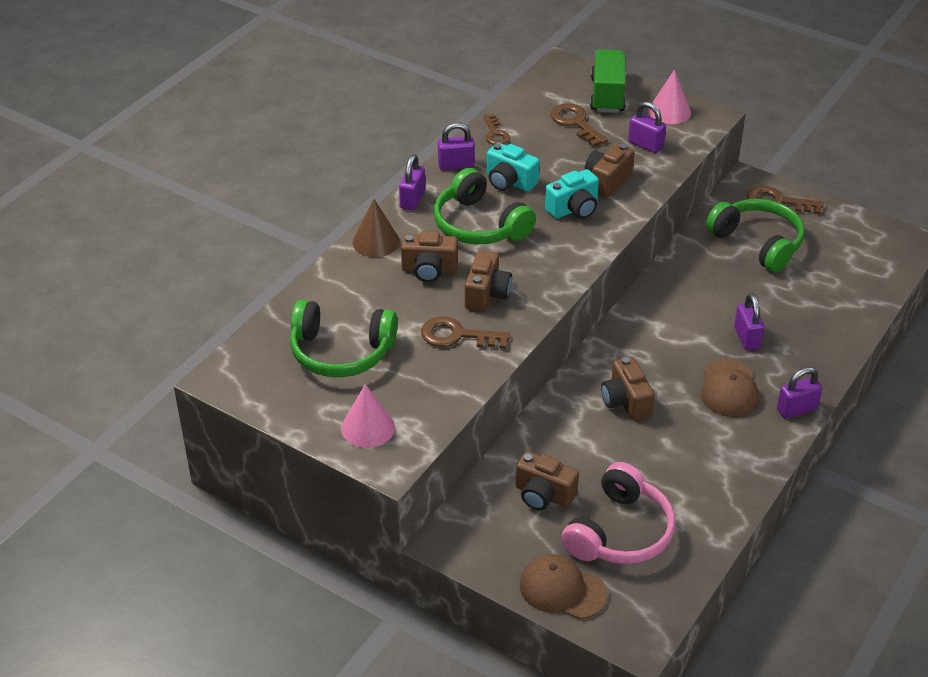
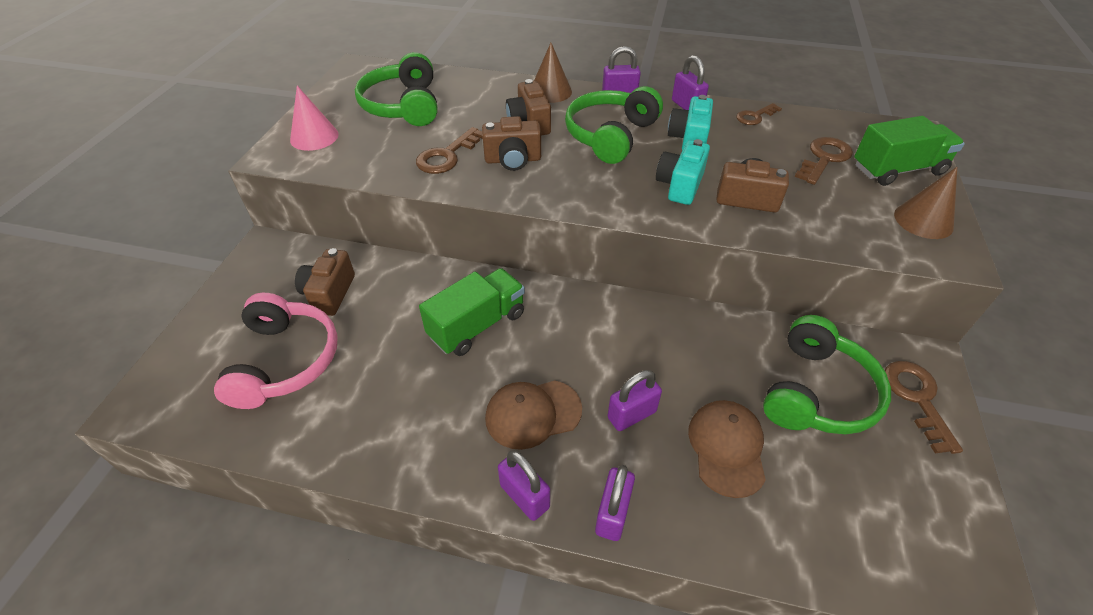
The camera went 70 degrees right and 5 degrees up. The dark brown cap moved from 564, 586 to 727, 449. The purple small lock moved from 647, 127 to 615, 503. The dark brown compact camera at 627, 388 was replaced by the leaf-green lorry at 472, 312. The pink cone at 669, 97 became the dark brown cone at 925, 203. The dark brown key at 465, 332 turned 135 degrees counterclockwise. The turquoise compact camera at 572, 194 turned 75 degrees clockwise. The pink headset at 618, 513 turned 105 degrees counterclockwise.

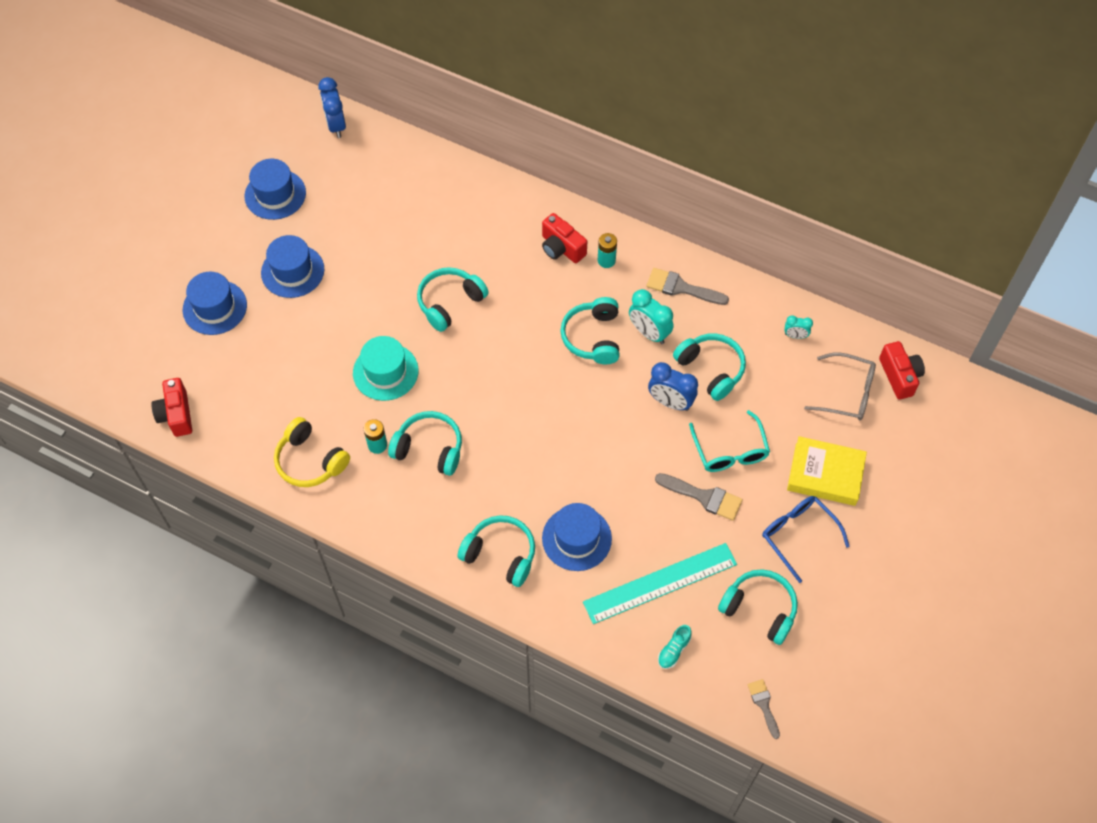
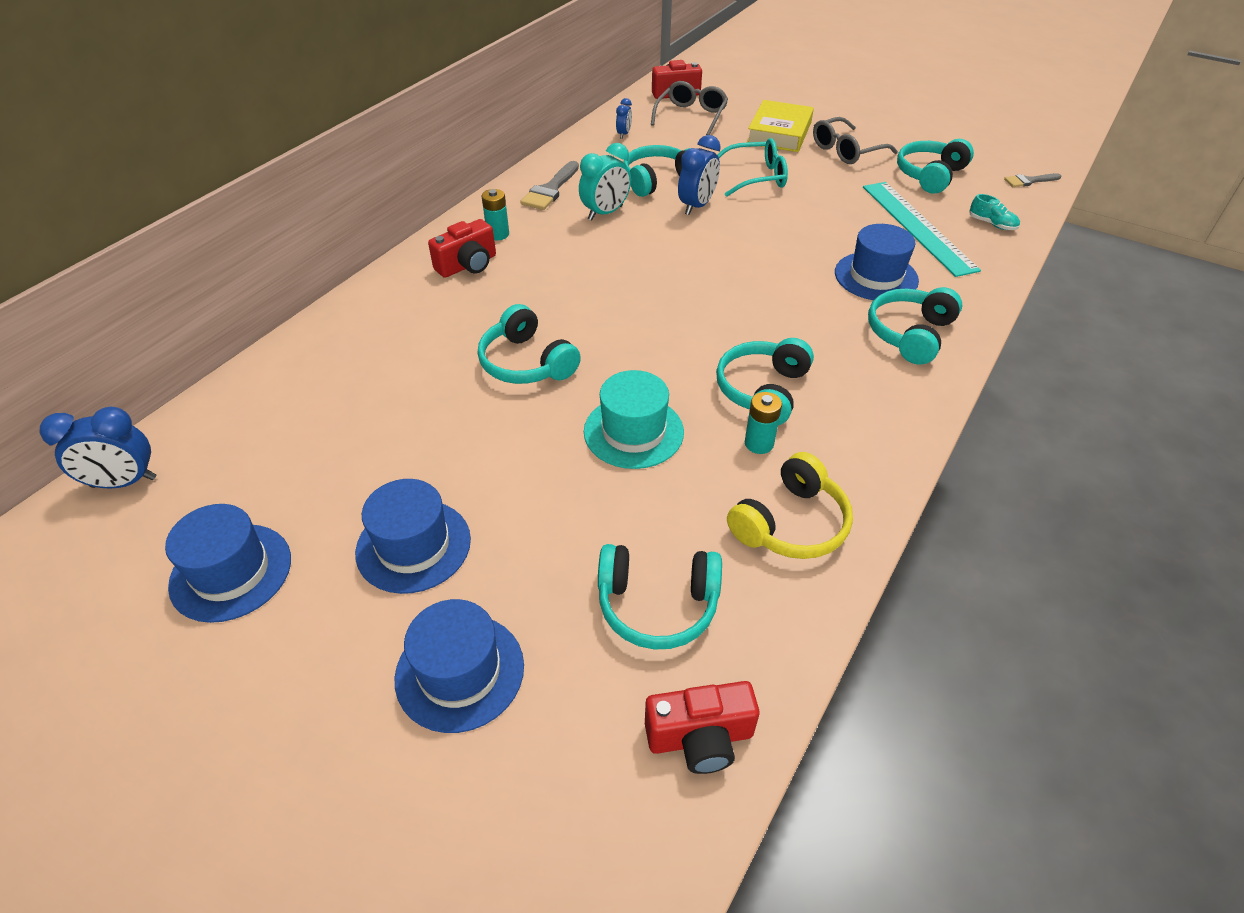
The camera went 85 degrees left and 15 degrees down. The gray paintbrush at 699, 497 disappeared. The turquoise headset moved from 590, 331 to 660, 597. The blue eyeglasses at 806, 539 became the gray eyeglasses at 855, 140. The turquoise alarm clock at 798, 327 became the blue alarm clock at 624, 118.

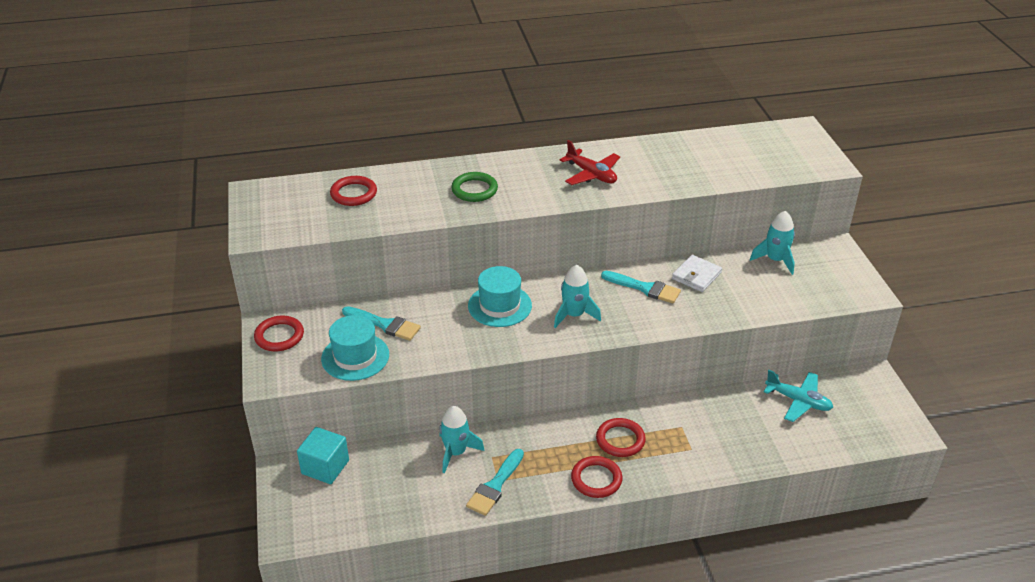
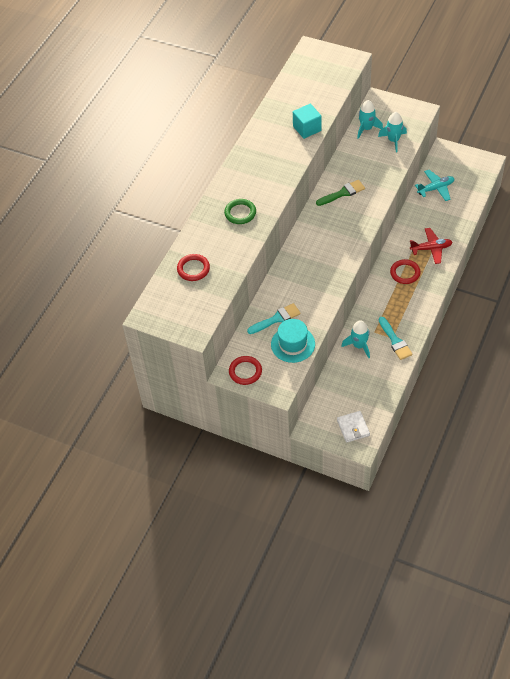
The camera went 50 degrees left and 15 degrees up. The turquoise hat at 500, 296 disappeared. The red hoop at 596, 477 disappeared. The turquoise block moved from 323, 455 to 307, 121. The turquoise rocket moved from 577, 296 to 392, 132. The red plane moved from 590, 162 to 431, 246. The snow-white card wallet moved from 697, 273 to 353, 427. The turquoise paintbrush at 641, 287 became the leaf-green paintbrush at 340, 193.

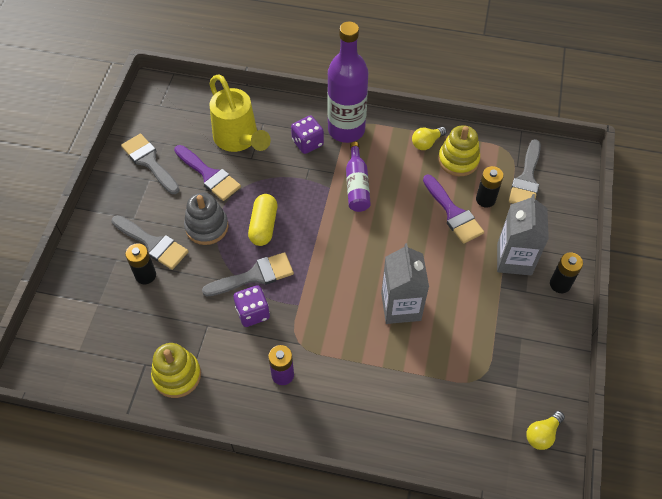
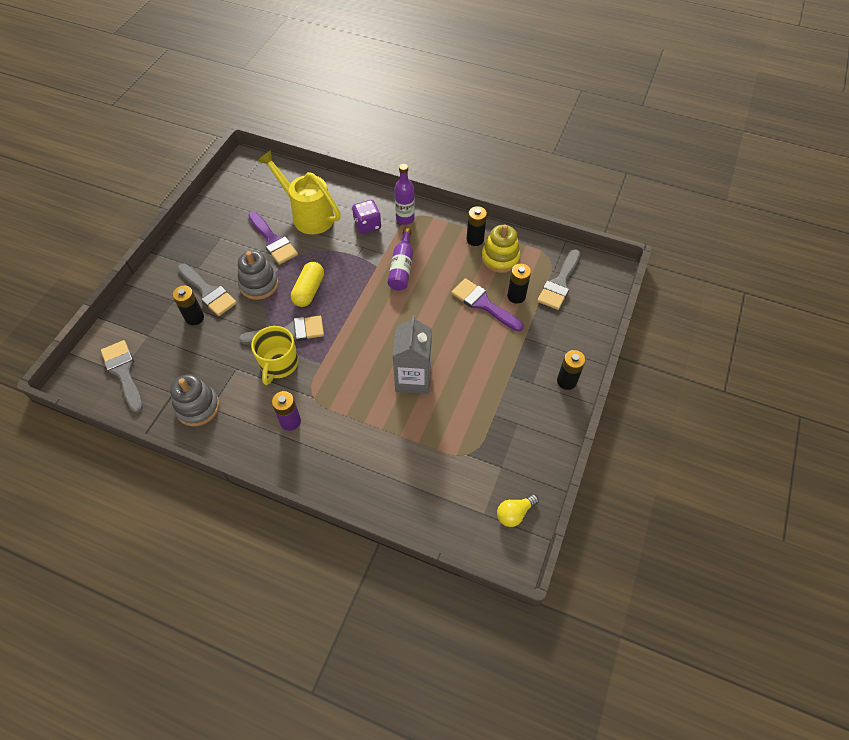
The camera went 10 degrees right and 0 degrees up. The gray carton at 523, 234 disappeared. The gray paintbrush moved from 150, 164 to 122, 376. The purple dice at 251, 306 was replaced by the yellow tea mug at 274, 355. The yellow light bulb at 429, 138 was replaced by the jet-black AA battery at 477, 226. The yellow stacking rings at 176, 370 became the gray stacking rings at 195, 400. The yellow watering pot at 240, 113 turned 150 degrees clockwise. The purple paintbrush at 453, 209 turned 150 degrees clockwise. The purple flask at 347, 82 changed to 0.55 times the size.

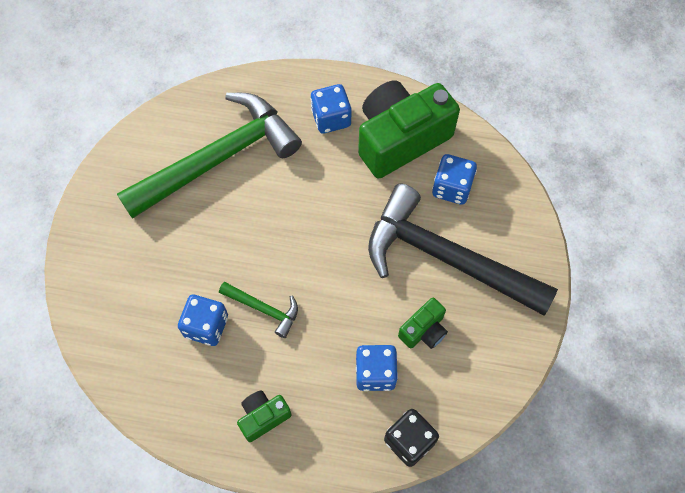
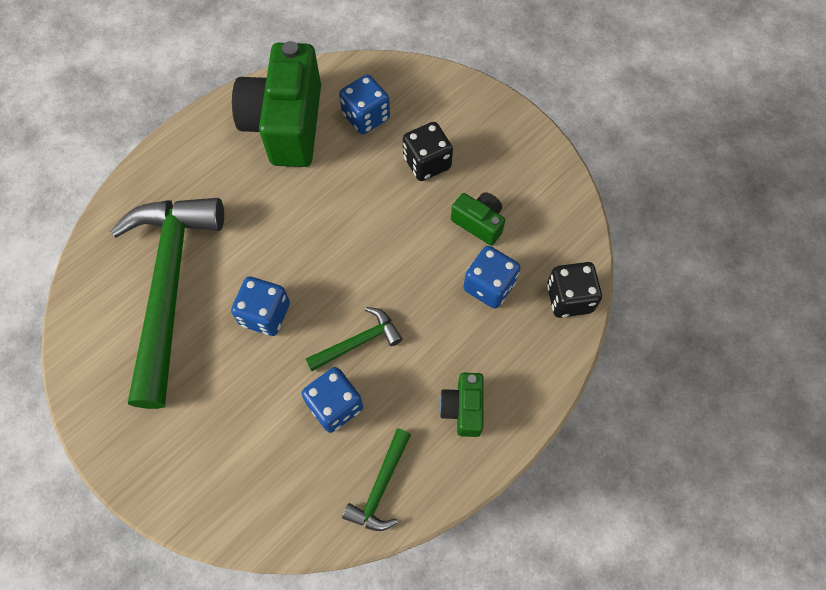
The camera went 55 degrees left and 0 degrees up. The leaf-green hammer at 376, 479 appeared. The blue dice moved from 331, 109 to 260, 306. The jet-black hammer at 463, 249 was replaced by the jet-black dice at 428, 151. The leaf-green compact camera at 423, 323 turned 45 degrees counterclockwise.

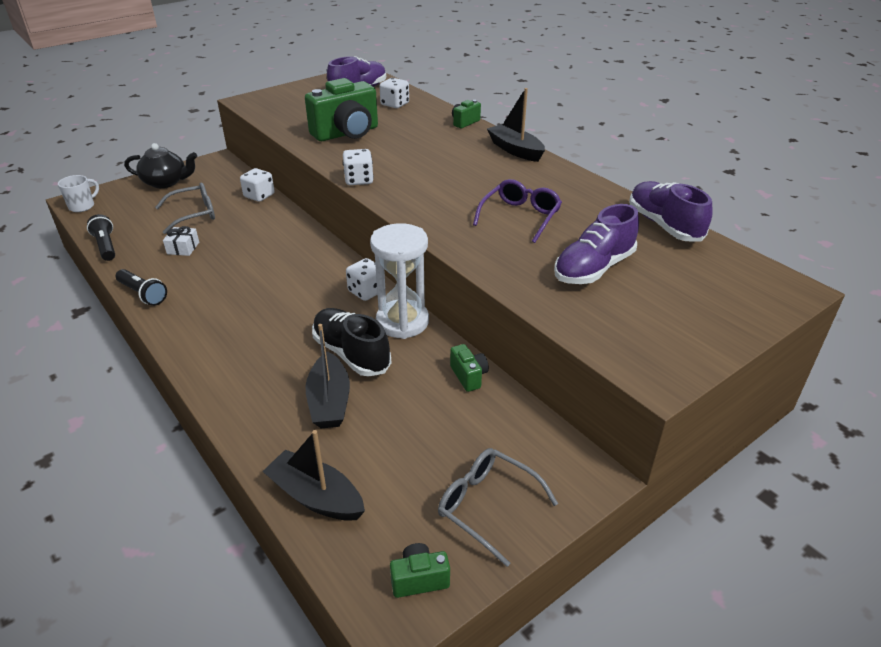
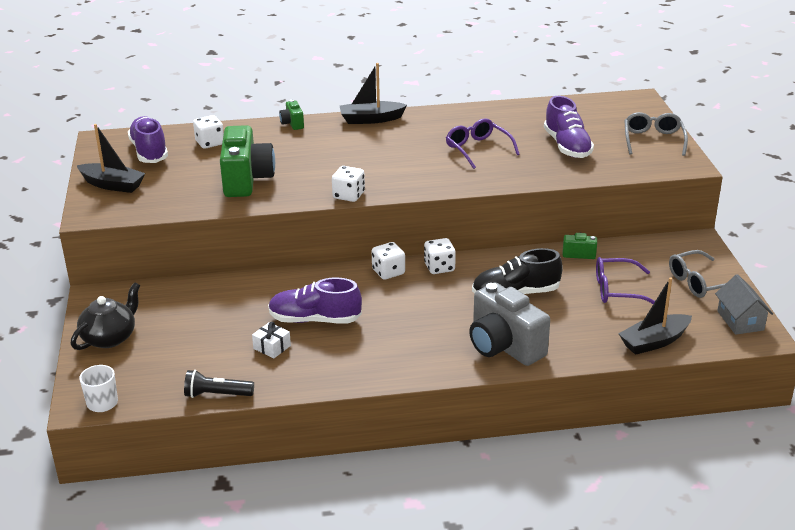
The camera went 60 degrees left and 5 degrees down. The jet-black flashlight at 141, 287 disappeared. The snow-white sandglass at 399, 281 disappeared. The gray compact camera at 509, 324 appeared. The purple eyeglasses at 625, 280 appeared. The gray eyeglasses moved from 185, 208 to 656, 134. The snow-white dice moved from 257, 185 to 388, 261. The jet-black toy boat moved from 327, 376 to 110, 158. The purple shoe moved from 671, 211 to 315, 300. The leaf-green compact camera at 420, 570 was replaced by the gray house at 744, 304.

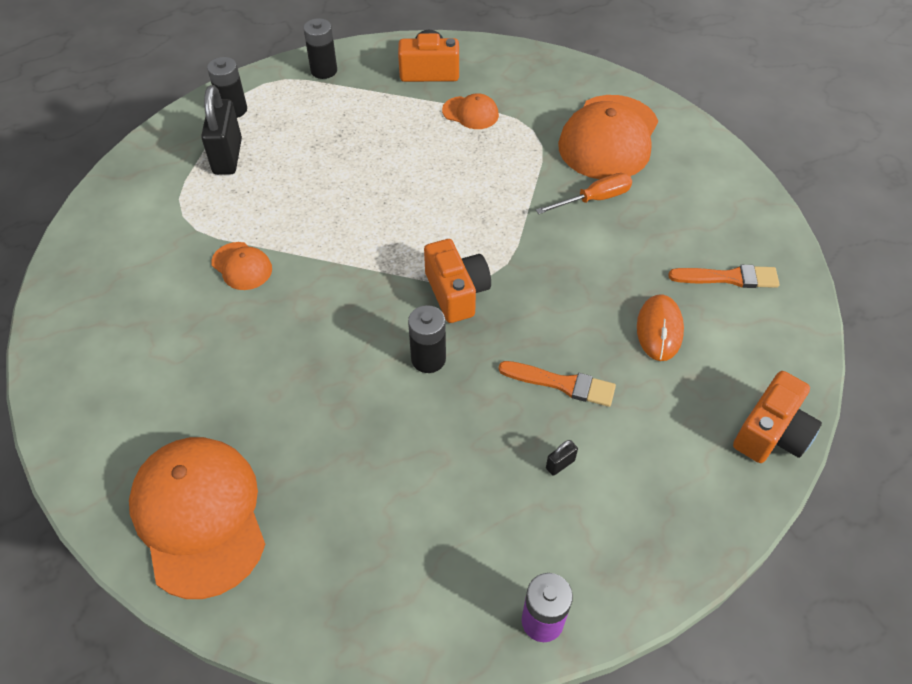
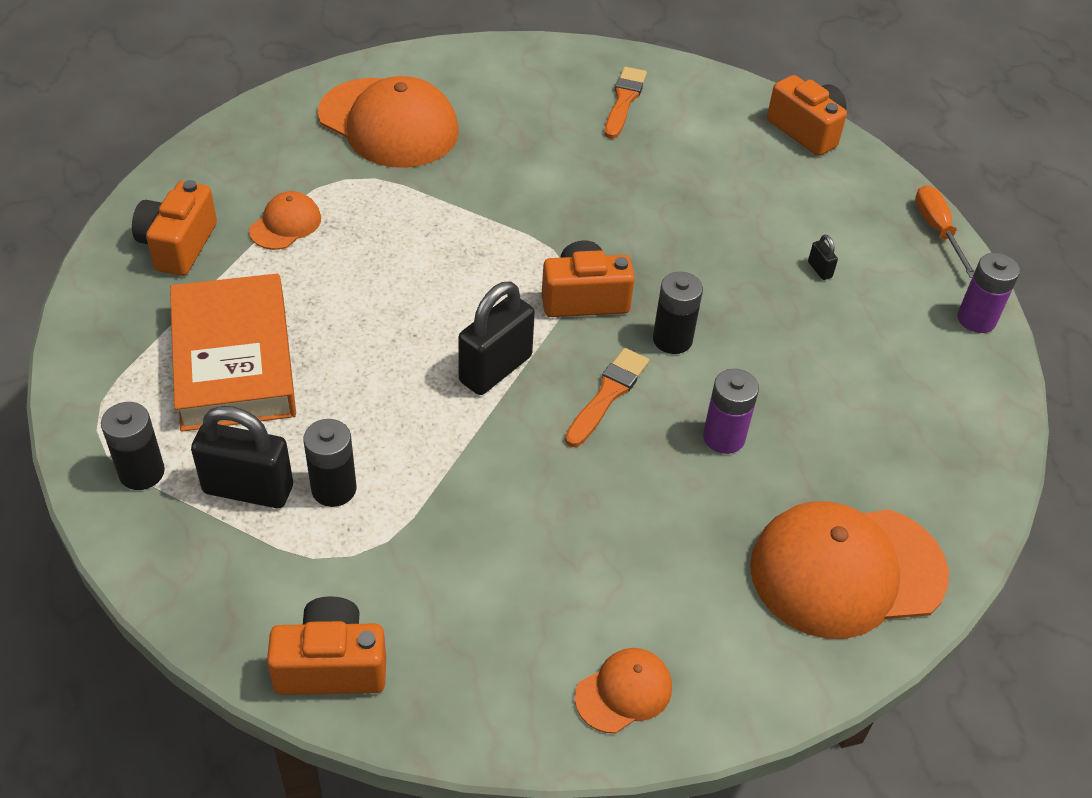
The camera went 80 degrees left and 5 degrees down. The orange-coloured PC mouse at 660, 327 disappeared. The orange-coloured book at 233, 352 appeared. The orange-coloured compact camera at 326, 645 appeared. The jet-black small lock at 496, 338 appeared. The purple AA battery at 731, 411 appeared. The orange-coloured cap moved from 241, 266 to 623, 690. The jet-black AA battery moved from 320, 48 to 330, 463. The orange-coloured paintbrush moved from 557, 384 to 607, 397. The orange-coloured hand screwdriver moved from 584, 193 to 945, 231.

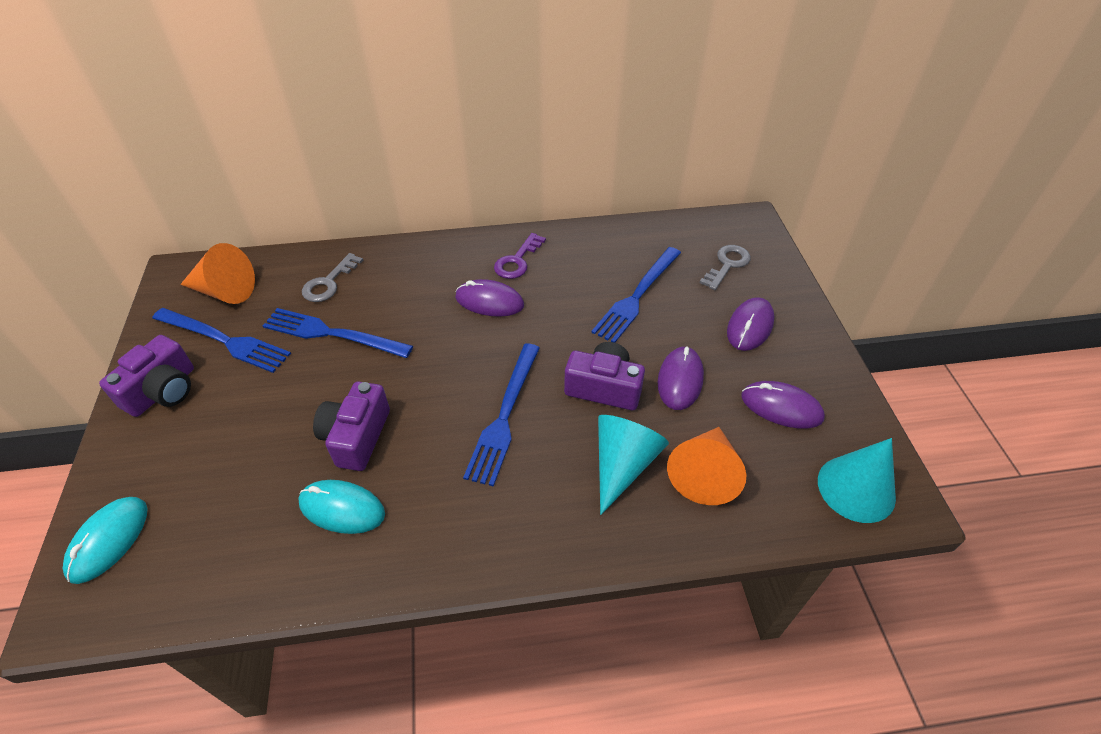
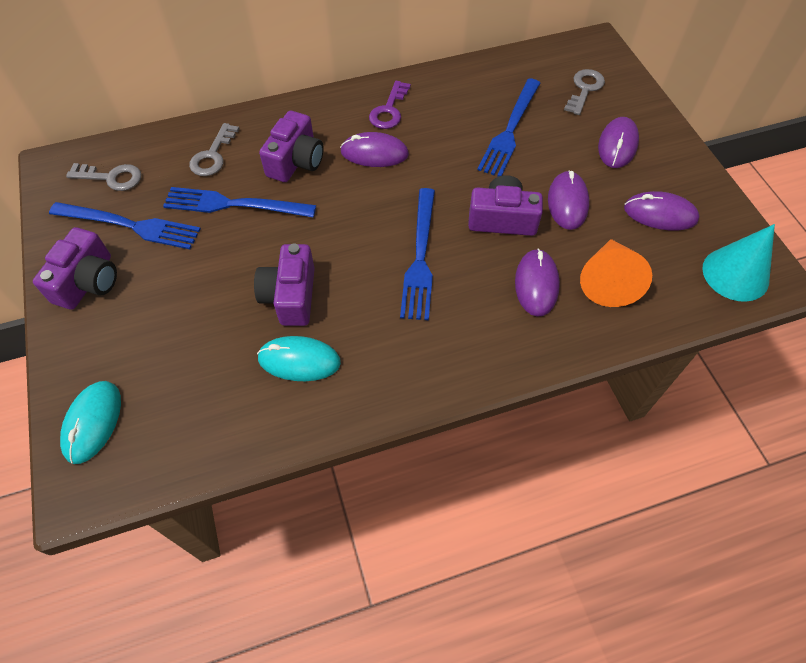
The camera went 10 degrees left and 10 degrees up. The purple compact camera at 291, 146 appeared. The orange-coloured cone at 217, 273 was replaced by the gray key at 103, 177. The turquoise cone at 633, 465 was replaced by the purple PC mouse at 537, 282.

